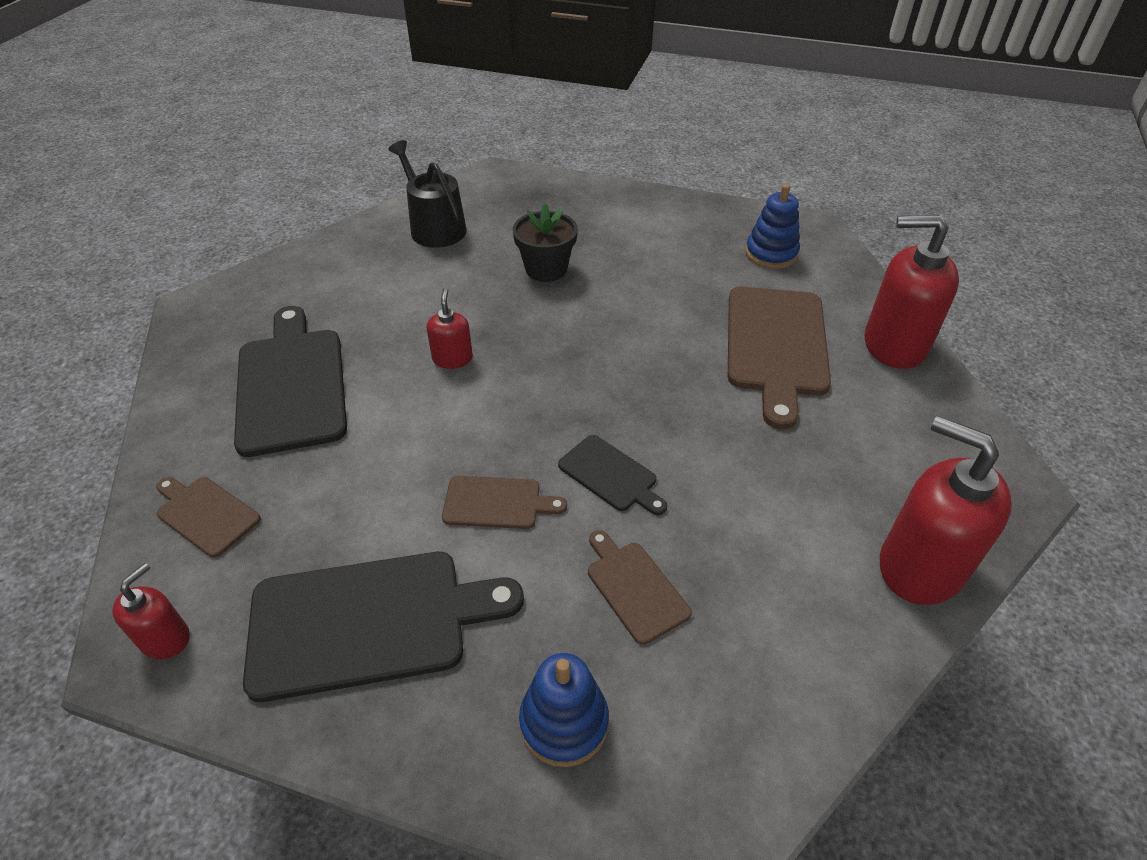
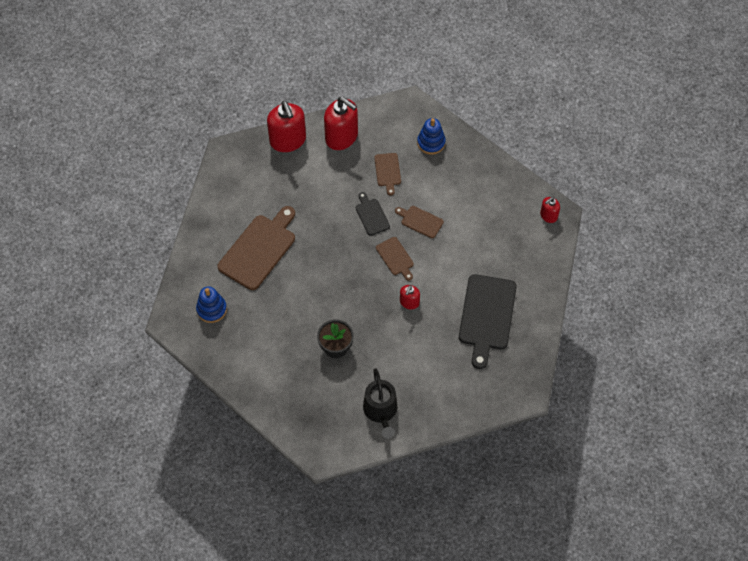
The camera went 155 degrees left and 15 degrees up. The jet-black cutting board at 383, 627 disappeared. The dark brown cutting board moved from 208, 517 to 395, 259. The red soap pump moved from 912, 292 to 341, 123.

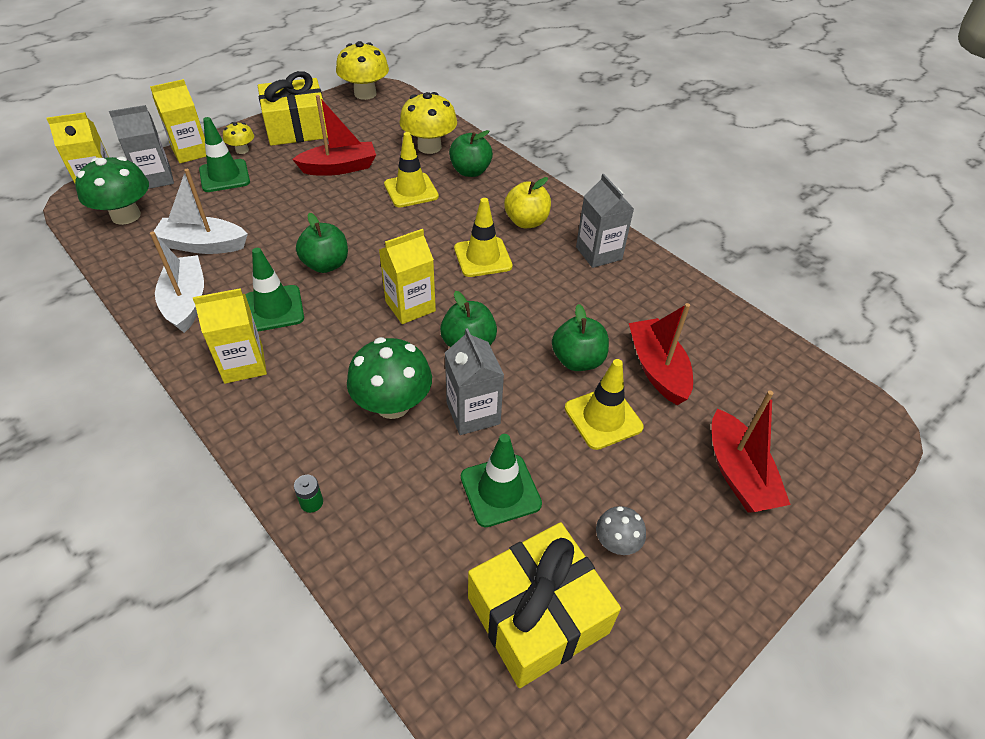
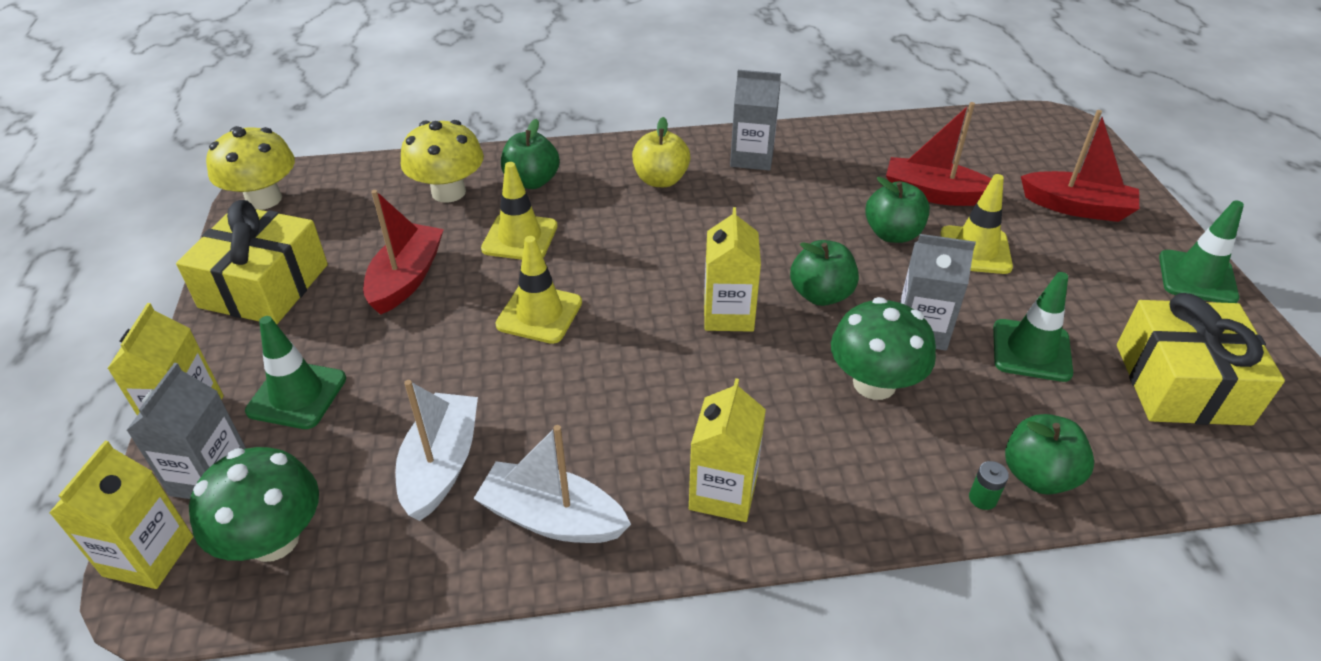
The camera went 55 degrees left and 5 degrees down. The yellow fungus at 238, 138 disappeared. The gray fungus at 621, 530 disappeared. The leaf-green safety cone moved from 275, 290 to 1201, 251. The leaf-green toy apple moved from 322, 243 to 1049, 454. The yellow safety cone moved from 483, 237 to 538, 290. The snow-white toy boat at 200, 211 turned 150 degrees clockwise.

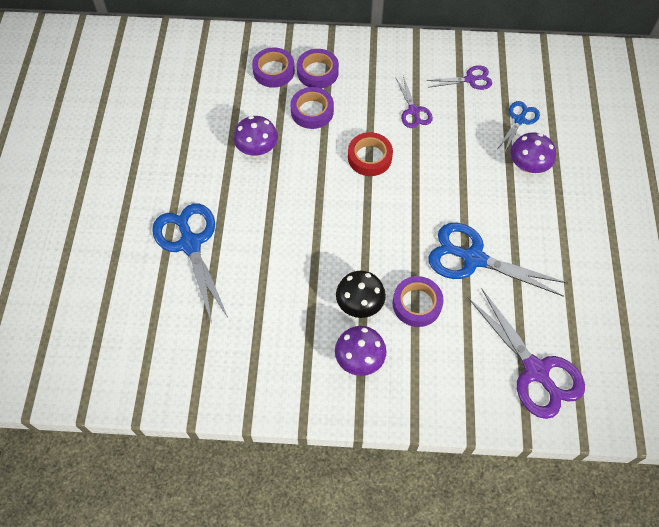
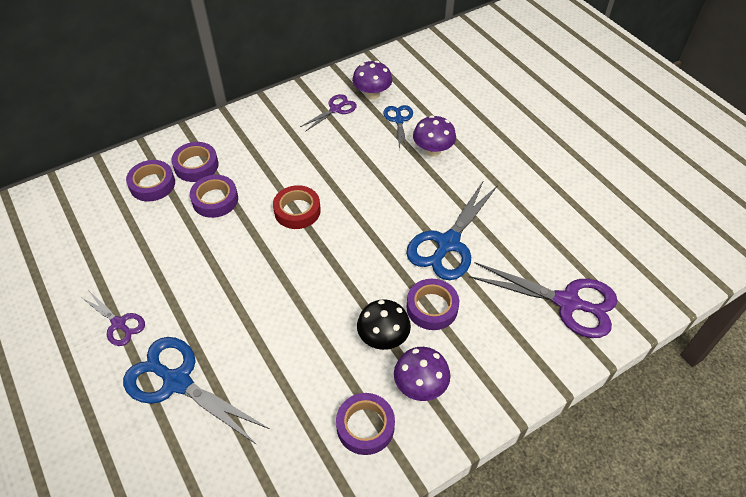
The camera went 35 degrees left and 10 degrees down. The purple tape at 365, 424 appeared. The purple fungus moved from 256, 136 to 372, 80. The purple scissors moved from 414, 102 to 113, 318. The blue scissors at 498, 260 turned 45 degrees counterclockwise.

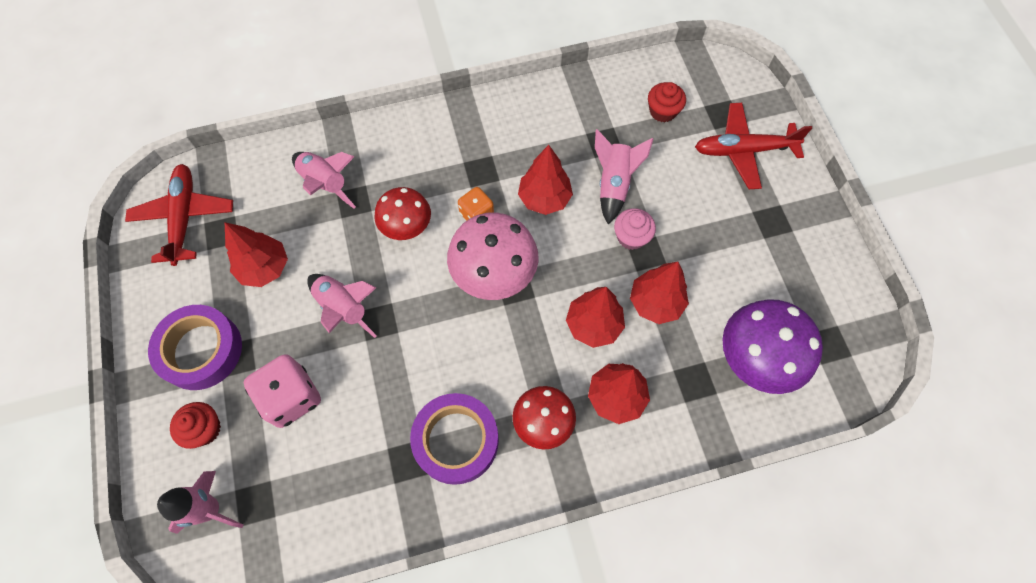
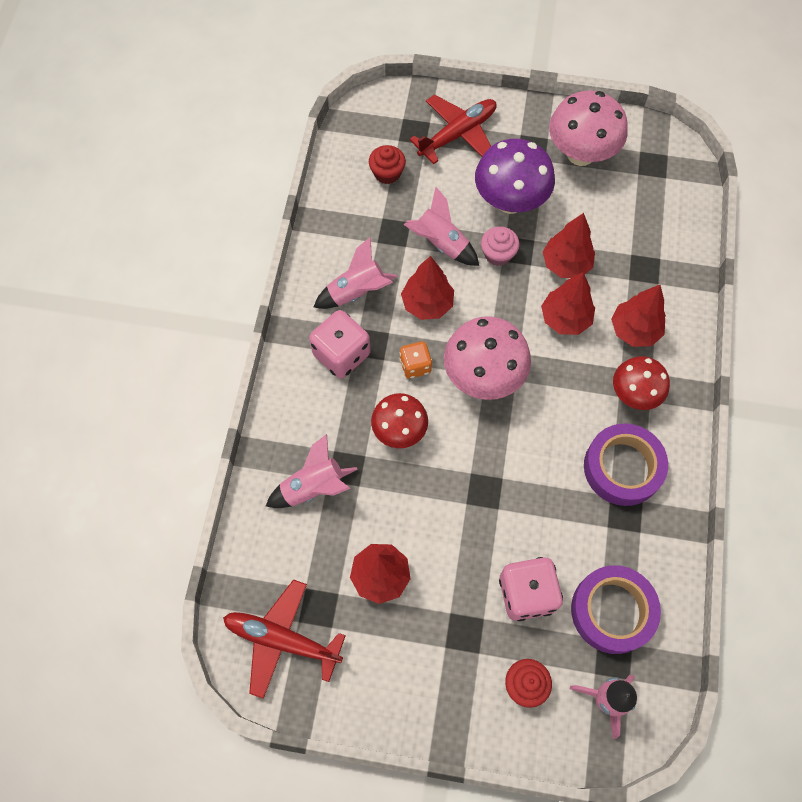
The camera went 65 degrees left and 0 degrees up. The pink dice at 340, 344 appeared. The pink fungus at 588, 128 appeared. The purple tape moved from 195, 347 to 616, 609. The pink rocket moved from 342, 306 to 355, 273. The purple fungus moved from 773, 346 to 515, 176. The red plane at 753, 146 turned 150 degrees counterclockwise.

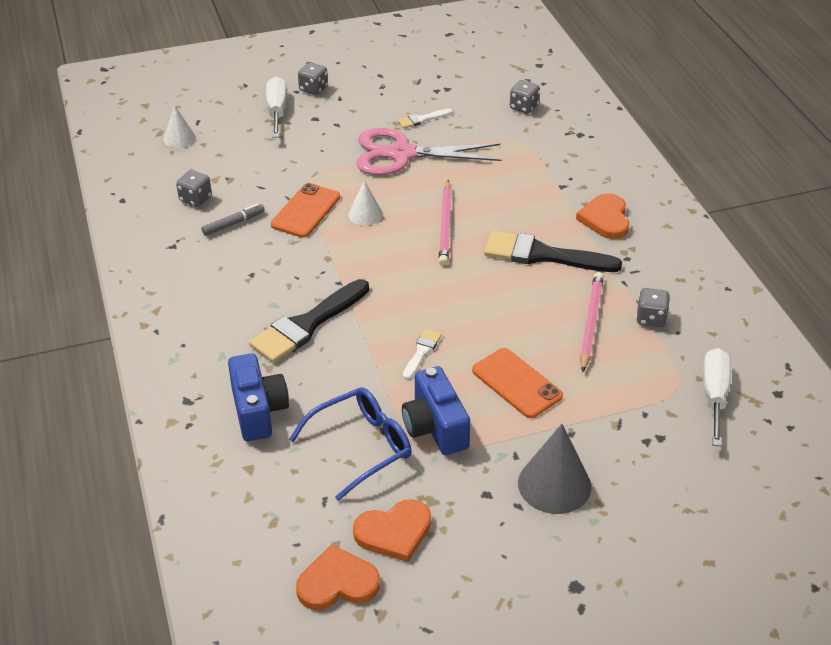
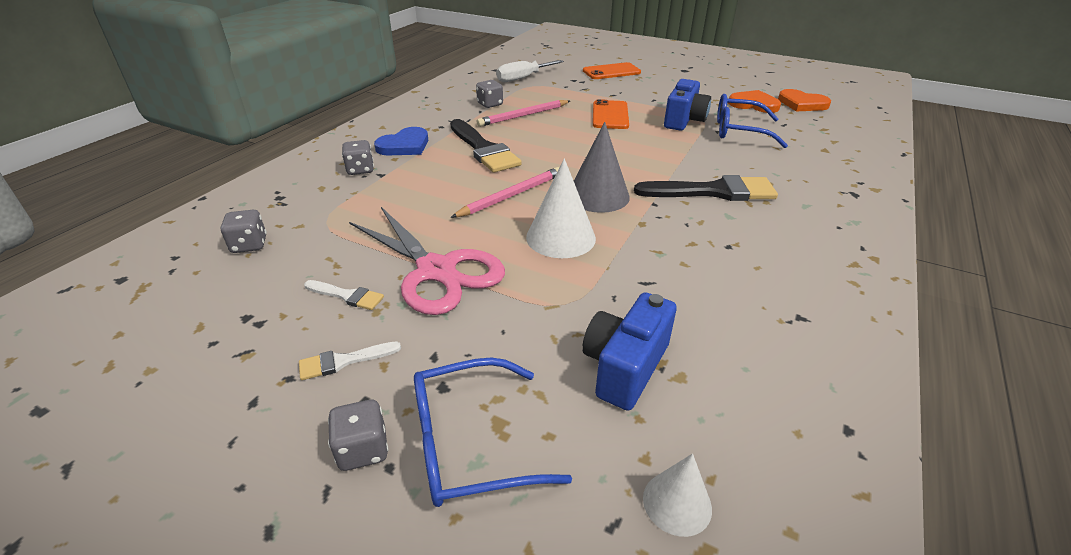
The camera went 135 degrees left and 5 degrees down. The gray felt pen at 233, 219 disappeared. The gray dice moved from 194, 188 to 358, 157. The blue compact camera moved from 258, 397 to 629, 351. The orange-coloured mobile phone moved from 305, 210 to 612, 70. The snow-white paintbrush moved from 422, 354 to 350, 361. The gray cone moved from 554, 469 to 602, 167. The snow-white hand screwdriver at 276, 107 was replaced by the blue eyeglasses at 493, 432. The orange-coloured love heart at 603, 216 became the blue love heart at 401, 141. The snow-white cone at 365, 202 changed to 1.70 times the size.

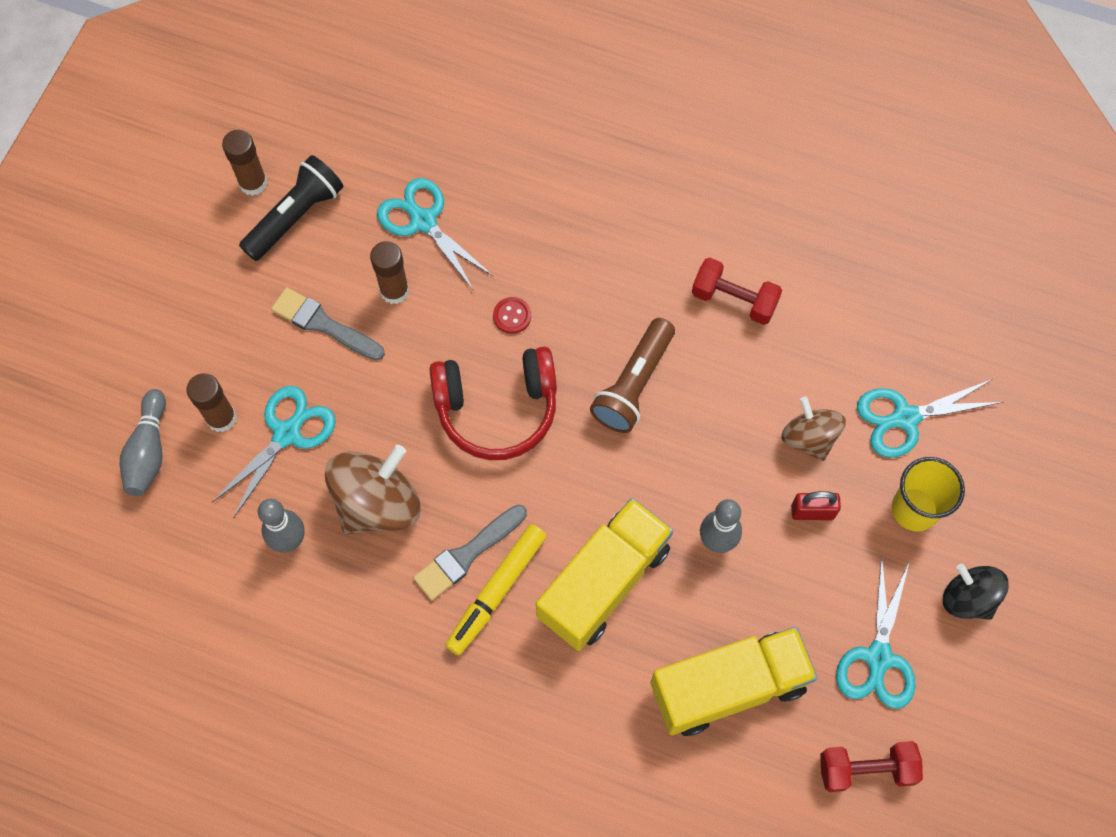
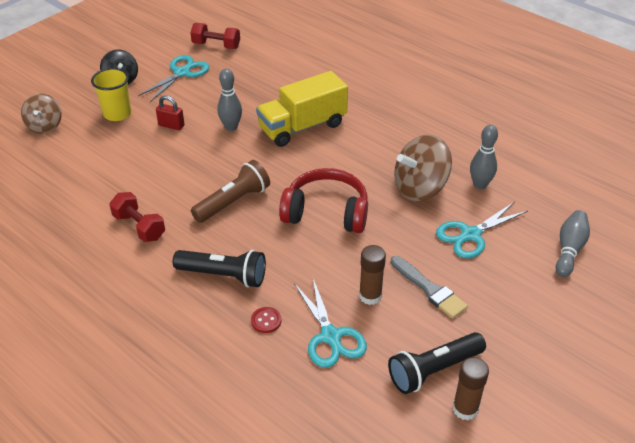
The camera went 160 degrees left and 25 degrees down. The dark brown glue stick at 211, 402 disappeared. The gray paintbrush at 470, 552 disappeared. The yellow felt pen at 496, 589 disappeared. The yellow lorry at 734, 681 disappeared. The turquoise scissors at 930, 419 disappeared. The jet-black flashlight at 219, 269 appeared. The red sewing button moved from 512, 315 to 266, 320. The dark brown spinning top moved from 813, 429 to 41, 114.

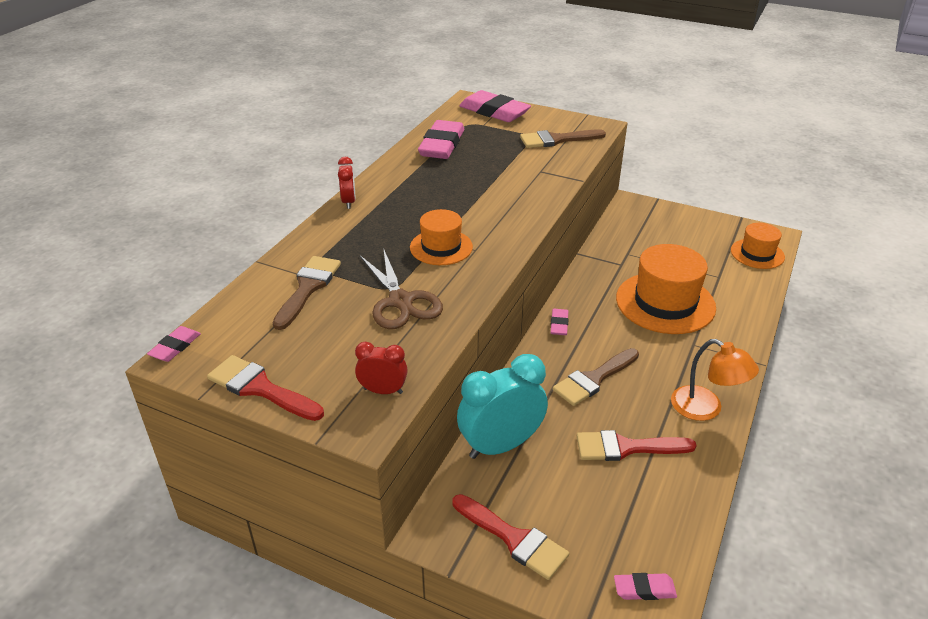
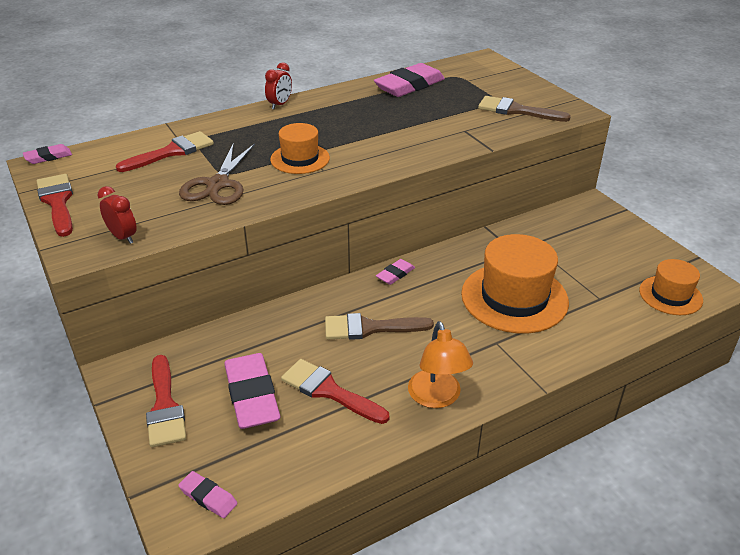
The camera went 35 degrees right and 0 degrees up. The turquoise alarm clock at 502, 406 disappeared. The pink gum eraser moved from 495, 106 to 252, 391. The dark brown paintbrush at 307, 293 became the red paintbrush at 165, 151.

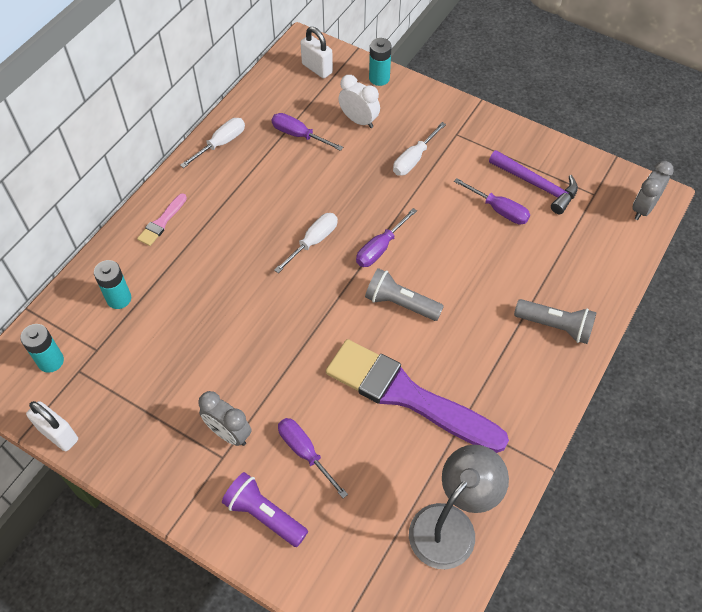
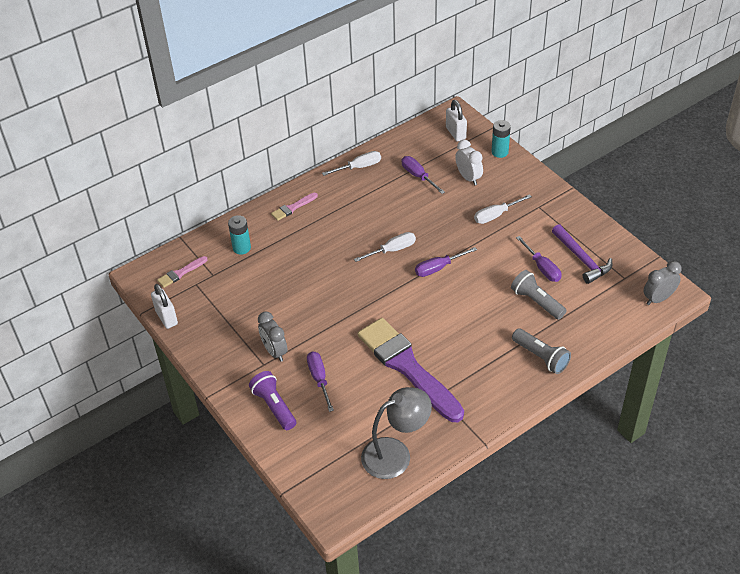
The camera went 25 degrees right and 10 degrees down. The gray flashlight moved from 404, 294 to 539, 295. The turquoise AA battery at 42, 348 was replaced by the pink paintbrush at 182, 272.

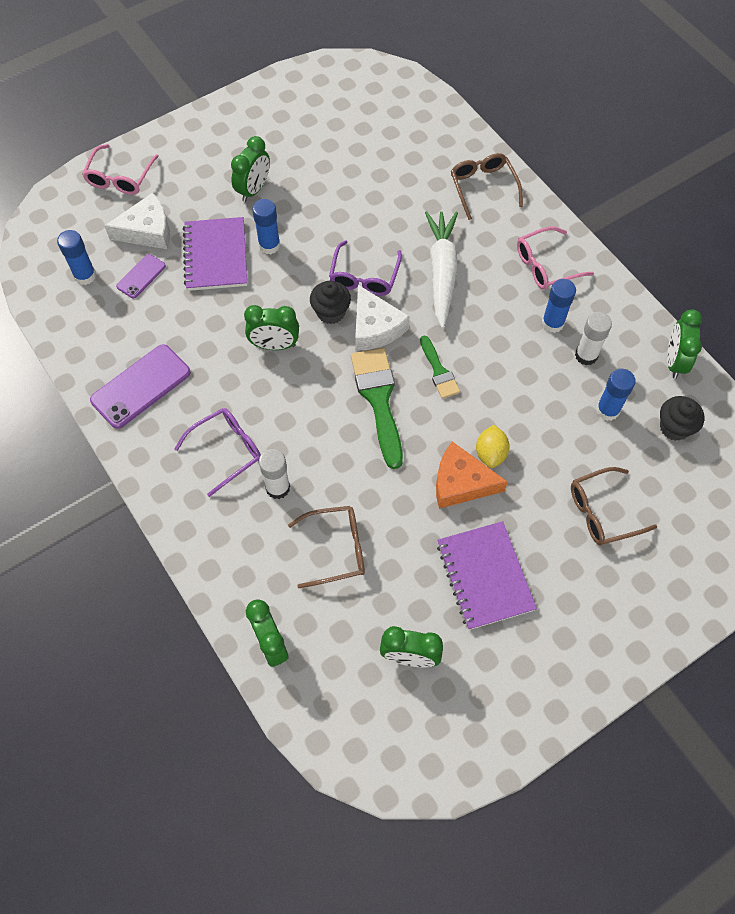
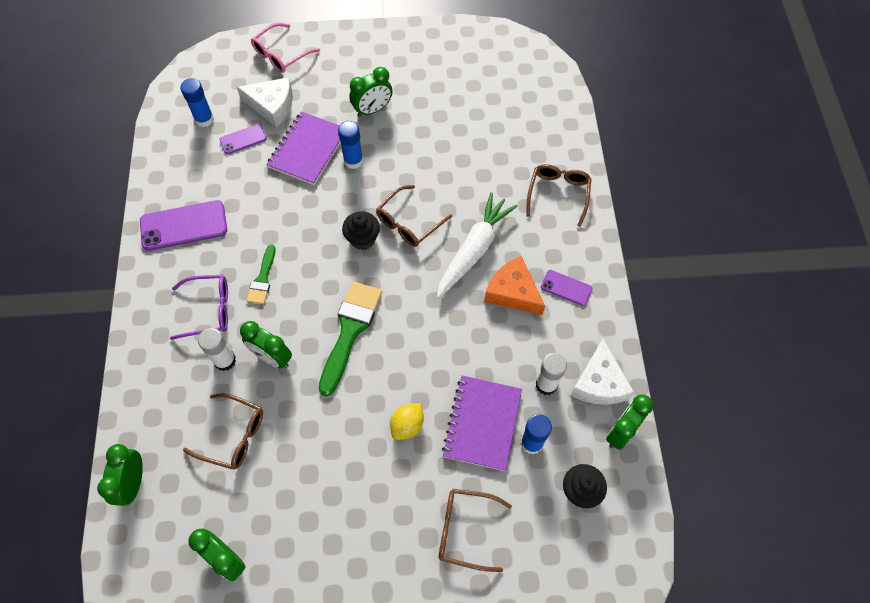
The camera went 30 degrees right and 0 degrees up. The blue glue stick at 559, 306 disappeared. The leaf-green alarm clock moved from 271, 327 to 266, 345. The snow-white cheese moved from 382, 318 to 602, 372. The leaf-green paintbrush moved from 440, 367 to 261, 274. The orange-coloured cheese moved from 472, 475 to 514, 285. The purple exercise book moved from 487, 575 to 482, 423. The pink eyeglasses at 555, 258 was replaced by the purple mobile phone at 567, 288. The purple eyeglasses at 365, 268 became the dark brown eyeglasses at 414, 216.

